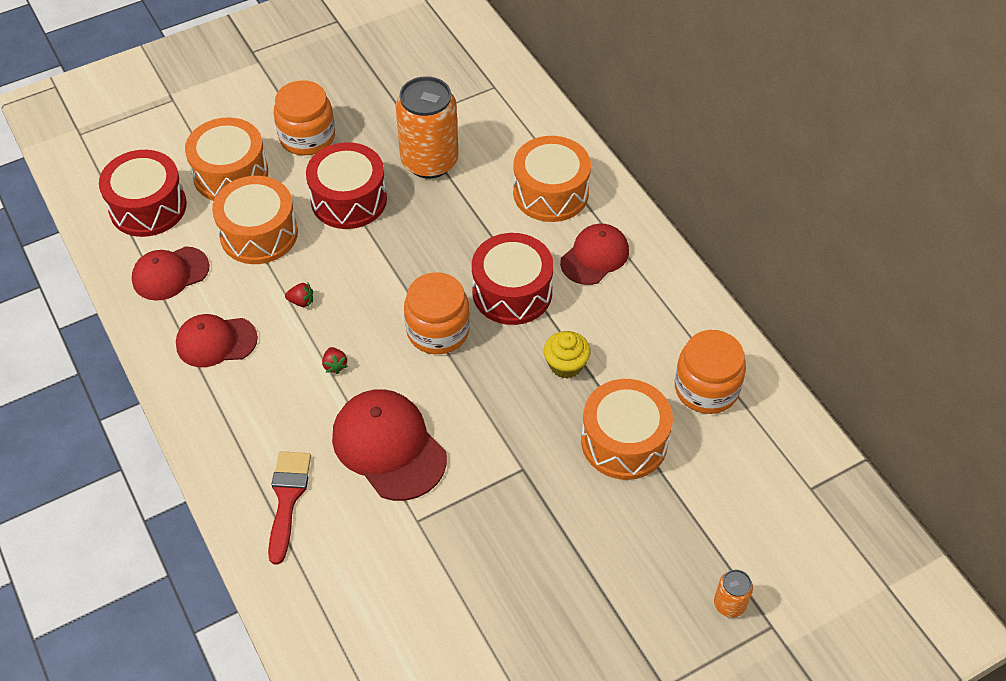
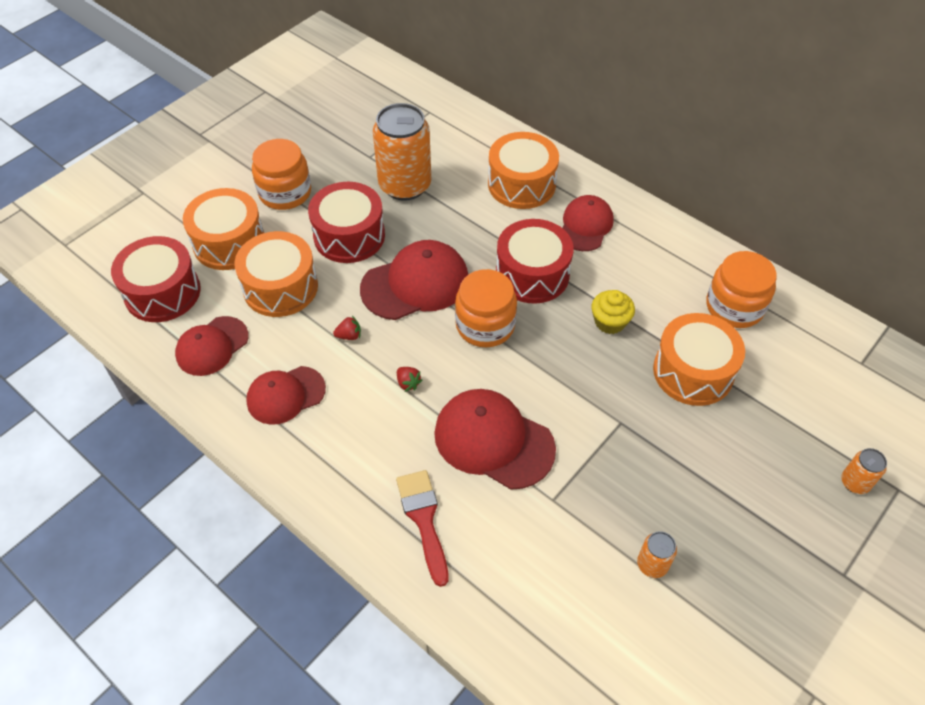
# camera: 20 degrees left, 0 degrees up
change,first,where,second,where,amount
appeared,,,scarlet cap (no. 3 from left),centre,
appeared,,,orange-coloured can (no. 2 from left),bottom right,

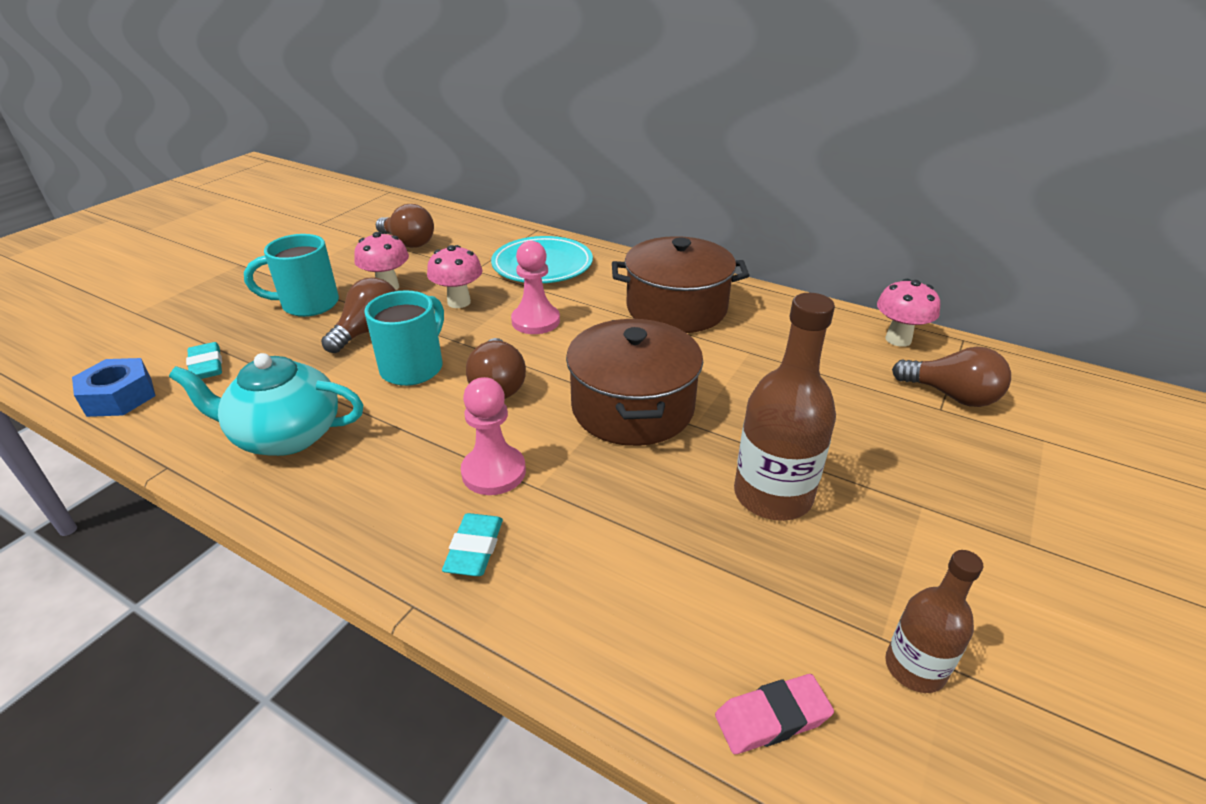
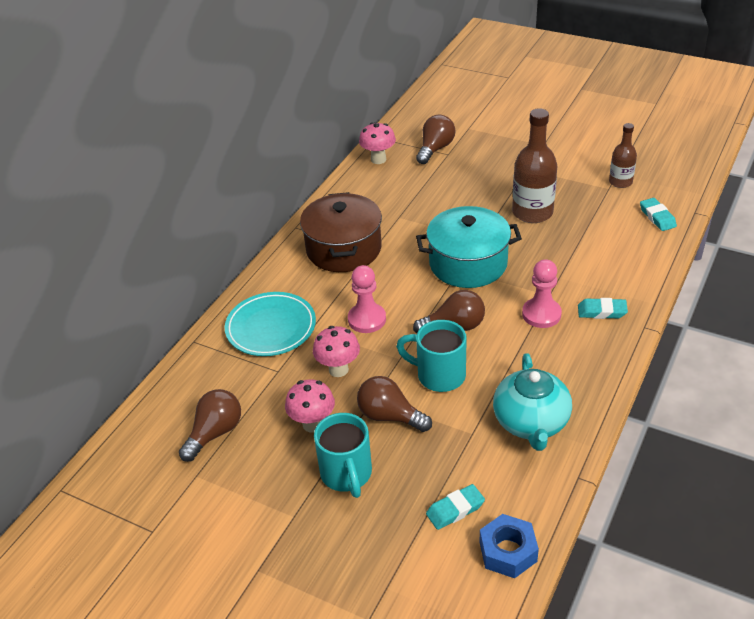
# camera: 90 degrees left, 5 degrees up
change,first,where,second,where,amount
colour,dark brown cooking pot (no. 1 from left),centre,teal cooking pot,centre,
colour,rose-pink pencil eraser,bottom centre,teal pencil eraser (no. 3 from left),middle right,

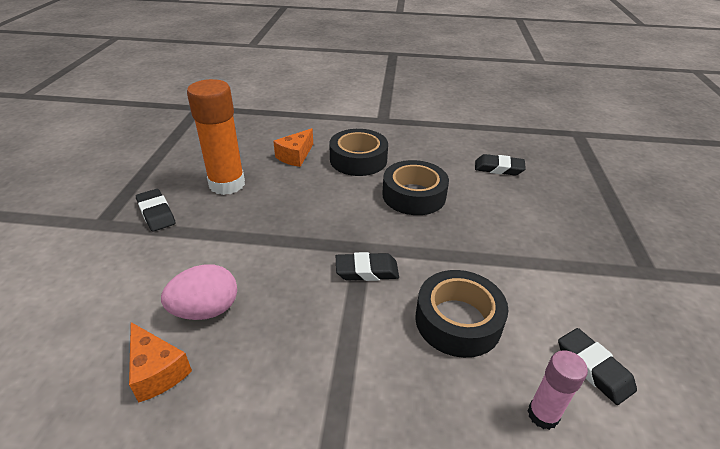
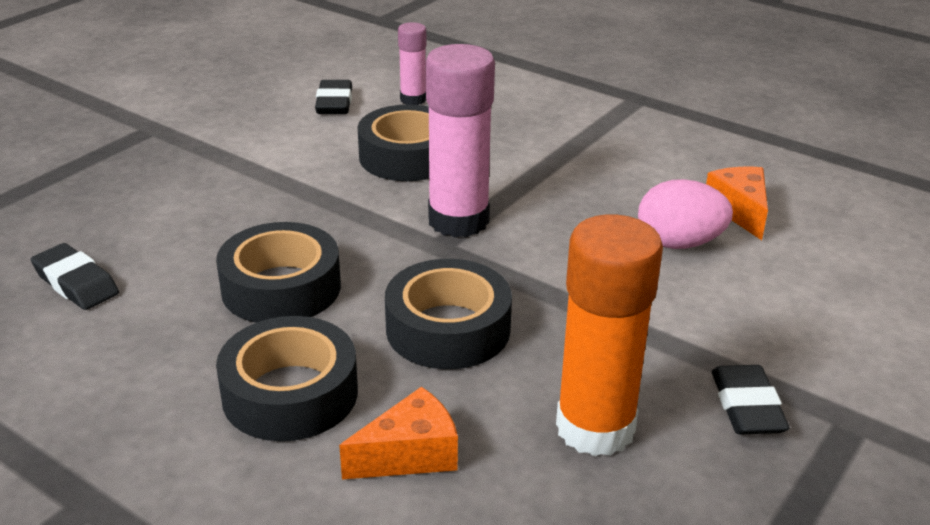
# camera: 150 degrees left, 5 degrees down
change,first,where,second,where,amount
exchanged,ebony pencil eraser (no. 2 from left),centre,rose-pink glue stick (no. 2 from left),top centre,
appeared,,,ebony roll of tape (no. 4 from left),centre,

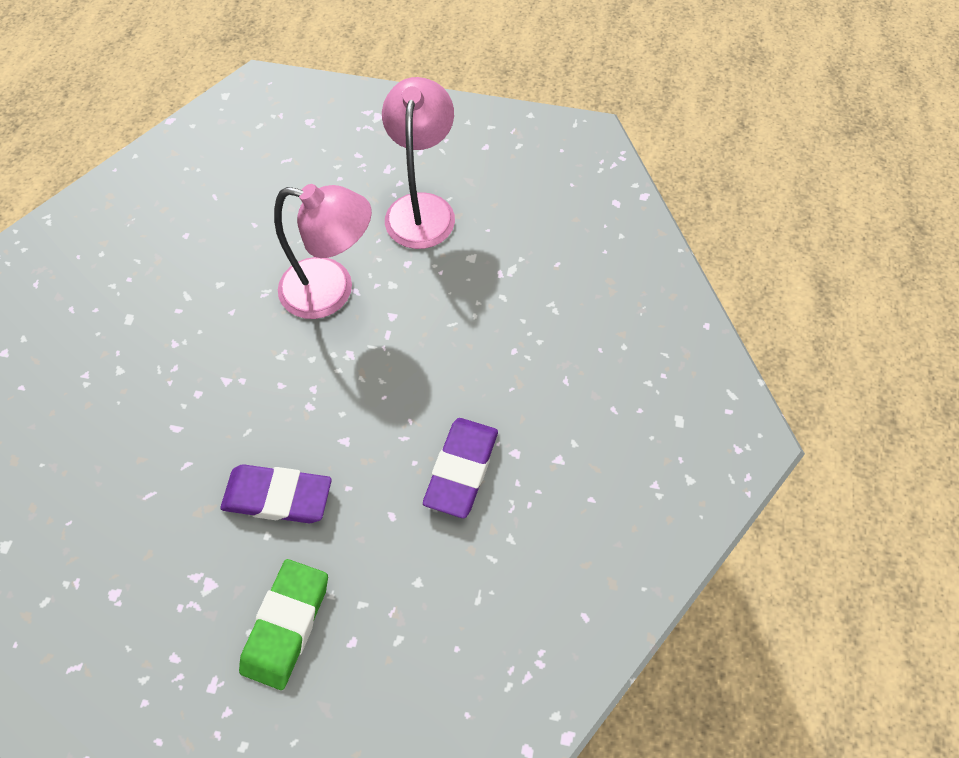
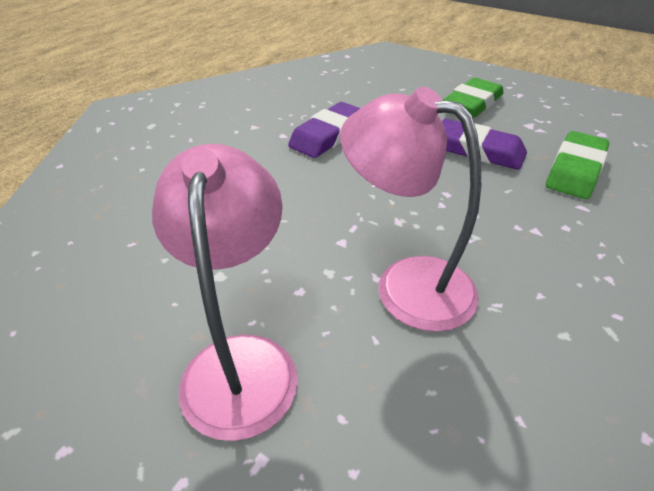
# camera: 160 degrees left, 20 degrees down
change,first,where,second,where,amount
spun,rose-pink lamp (no. 2 from left in the first image),top centre,rose-pink lamp (no. 1 from left),centre,150 degrees clockwise
appeared,,,emerald pencil eraser (no. 2 from left),middle right,

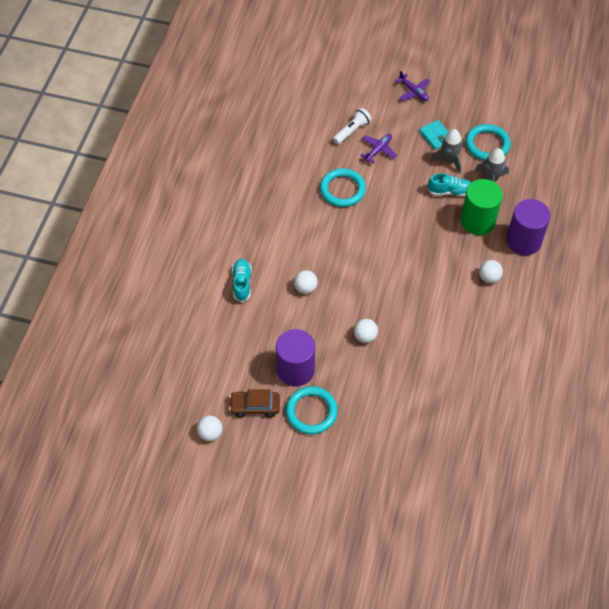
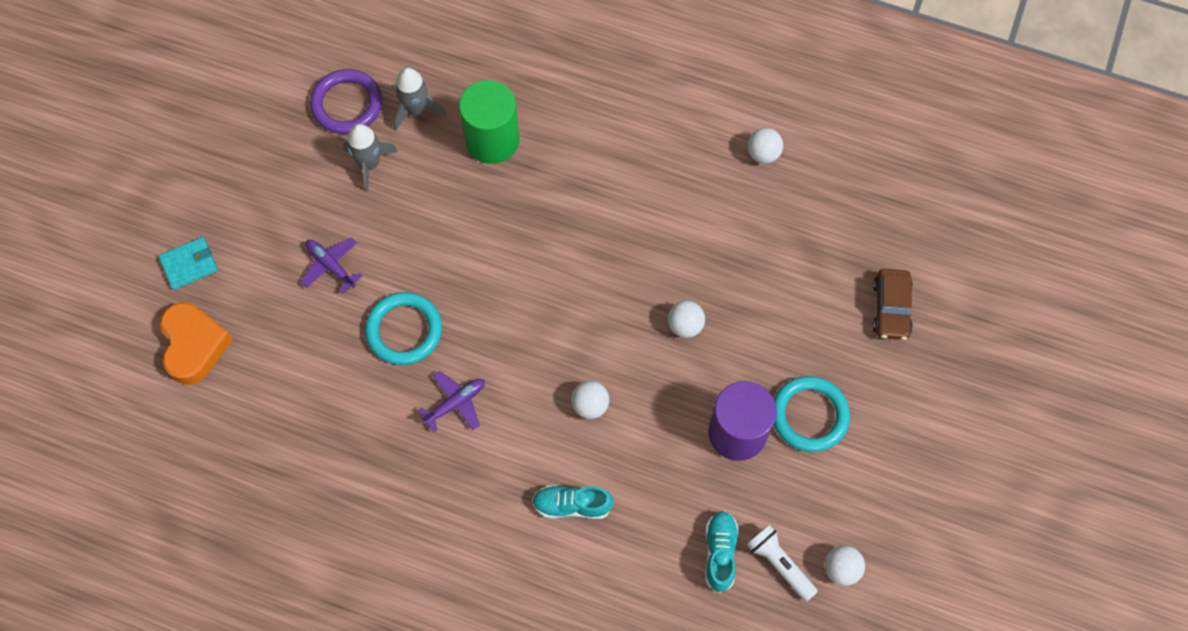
# camera: 85 degrees left, 10 degrees up
change,first,where,second,where,amount
relocated,dark brown car,centre,,middle right,
relocated,white pocket torch,top centre,,bottom centre,
relocated,violet plane (no. 2 from left),top right,,centre,
relocated,teal card wallet,top right,,middle left,
relocated,teal shoe (no. 2 from left),top right,,bottom centre,
colour,teal torus (no. 3 from left),top right,violet torus,top left,
relocated,white ball (no. 4 from left in the first image),middle right,white ball (no. 3 from left),top centre,
missing,violet solid cylinder (no. 2 from left),middle right,,,
appeared,,,orange-coloured love heart,middle left,

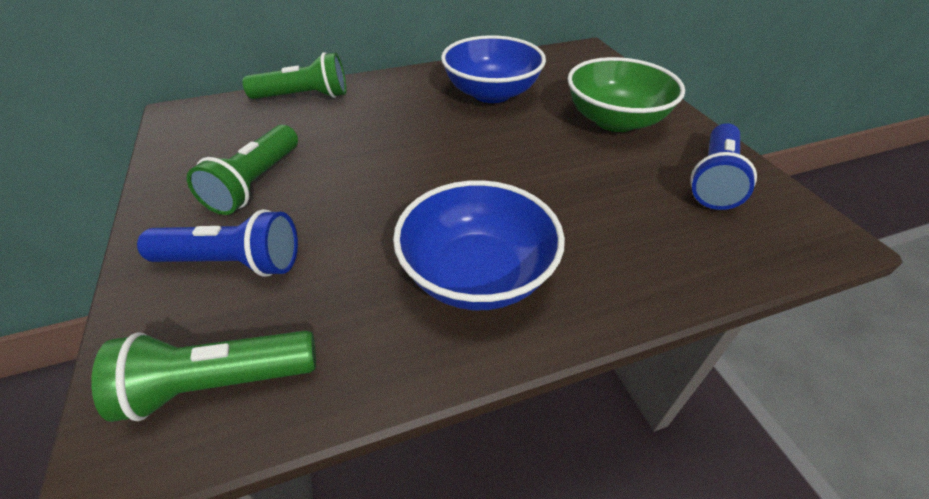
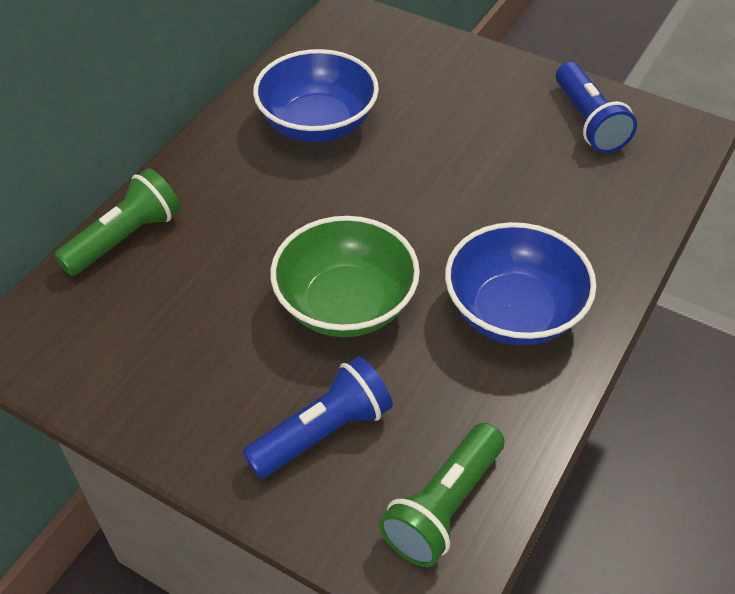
# camera: 40 degrees left, 5 degrees up
change,first,where,second,where,amount
missing,emerald pocket torch (no. 2 from left),middle left,,,
relocated,emerald deep dish,top right,,centre,

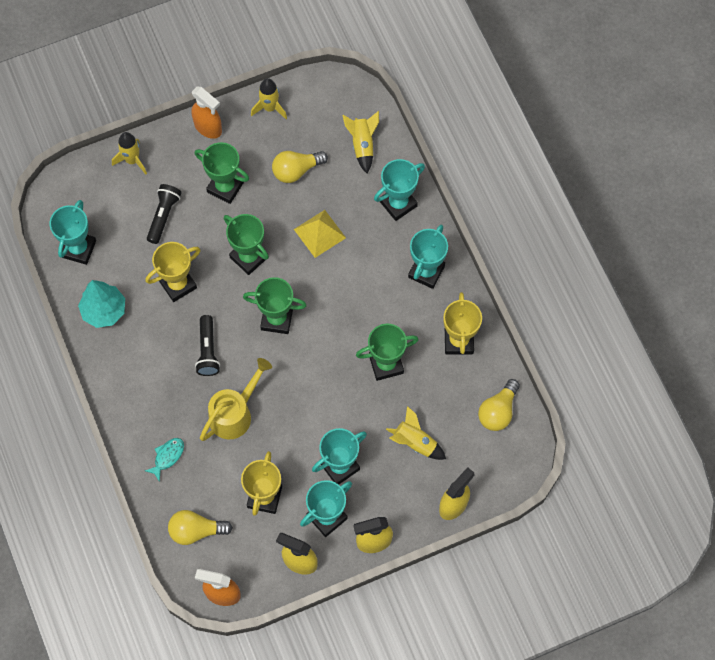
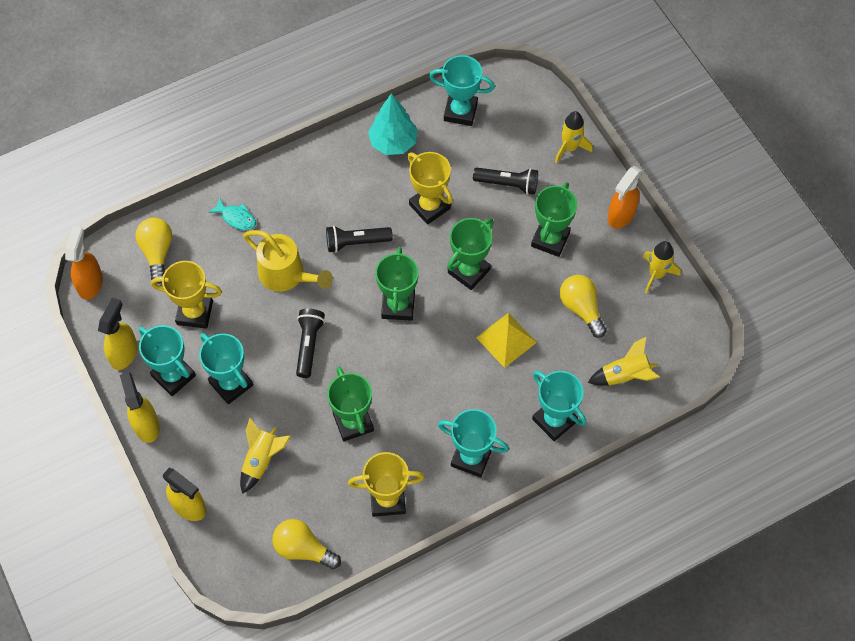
# camera: 85 degrees right, 5 degrees down
change,first,where,second,where,amount
appeared,,,ebony pocket torch (no. 1 from left),centre,

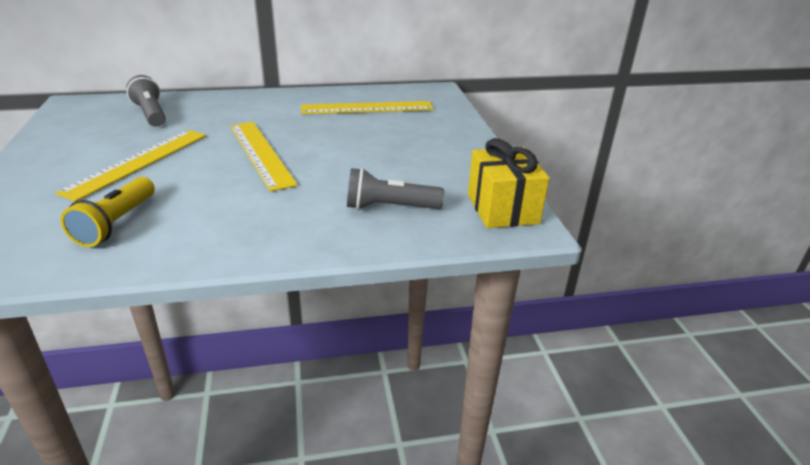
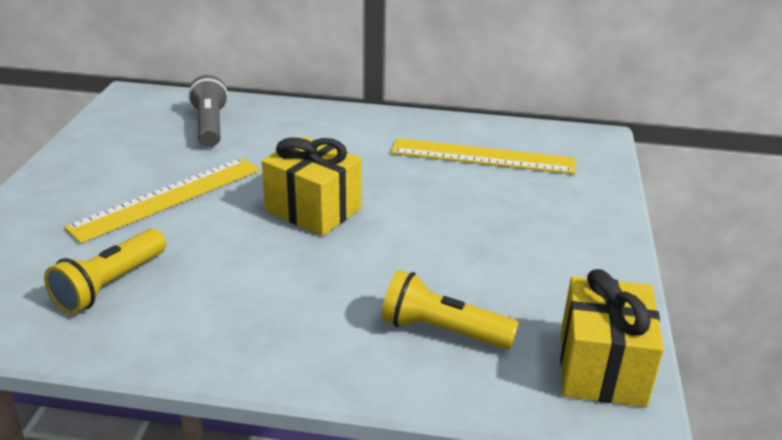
# camera: 20 degrees right, 0 degrees up
change,first,where,second,where,amount
exchanged,yellow measuring stick (no. 2 from left),middle left,yellow gift (no. 1 from left),centre,
colour,ash-grey pocket torch (no. 2 from left),centre,yellow pocket torch (no. 2 from left),bottom centre,

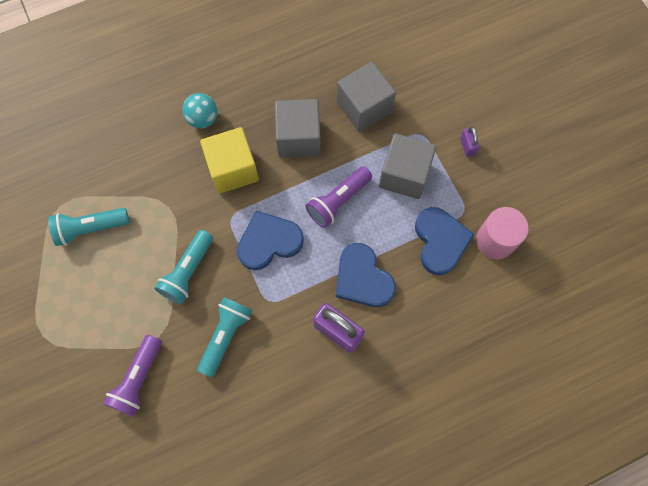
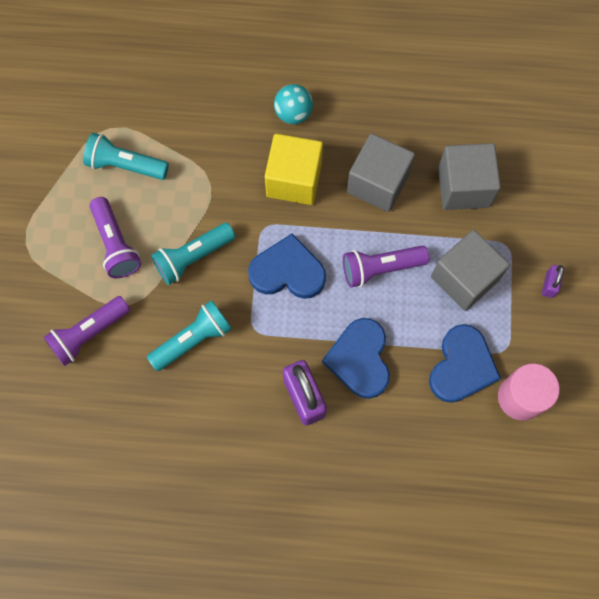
# camera: 30 degrees right, 0 degrees up
change,first,where,second,where,amount
appeared,,,violet pocket torch (no. 2 from left),middle left,

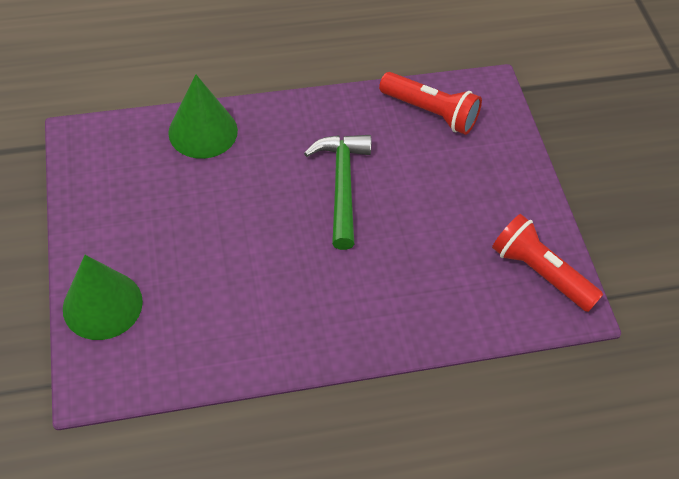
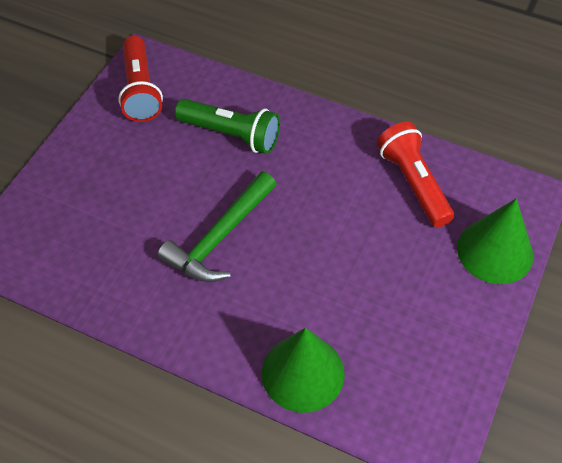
# camera: 140 degrees left, 0 degrees up
change,first,where,second,where,amount
relocated,scarlet pocket torch (no. 1 from left in the first image),top centre,scarlet pocket torch (no. 2 from left),middle right,
appeared,,,emerald pocket torch,top centre,

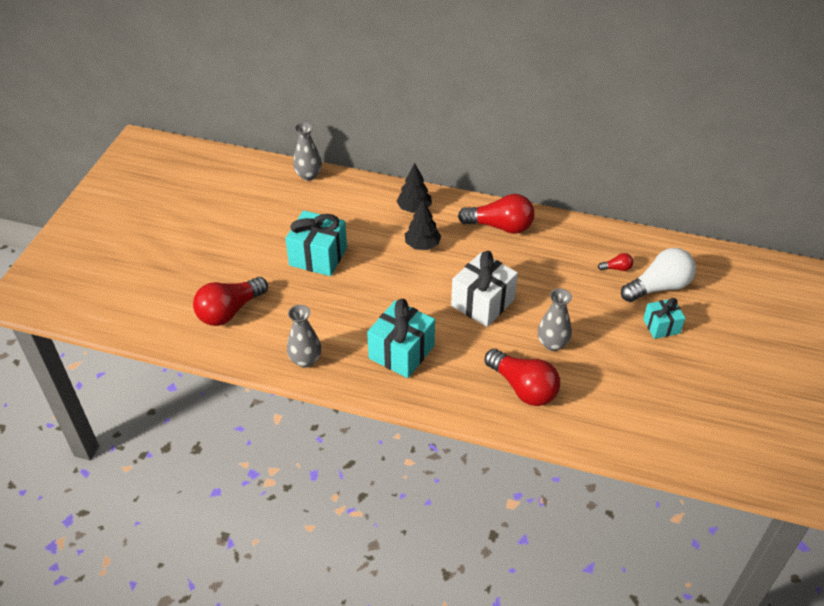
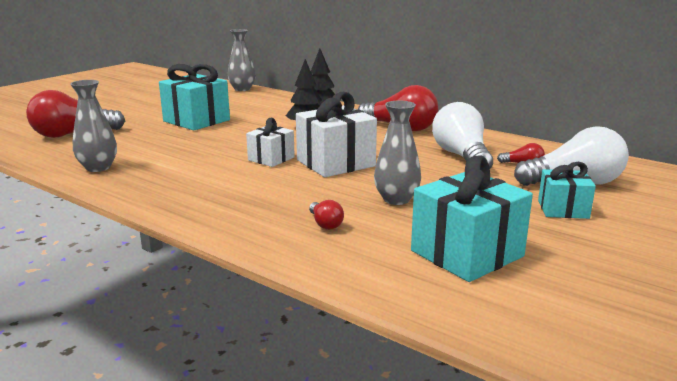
# camera: 20 degrees right, 25 degrees down
change,first,where,second,where,amount
relocated,teal gift (no. 2 from left),centre,,middle right,
size,scarlet lightbulb (no. 3 from left in the first image),centre,scarlet lightbulb (no. 2 from left),centre,x0.44
appeared,,,white gift (no. 1 from left),centre,
appeared,,,white lightbulb (no. 1 from left),middle right,

